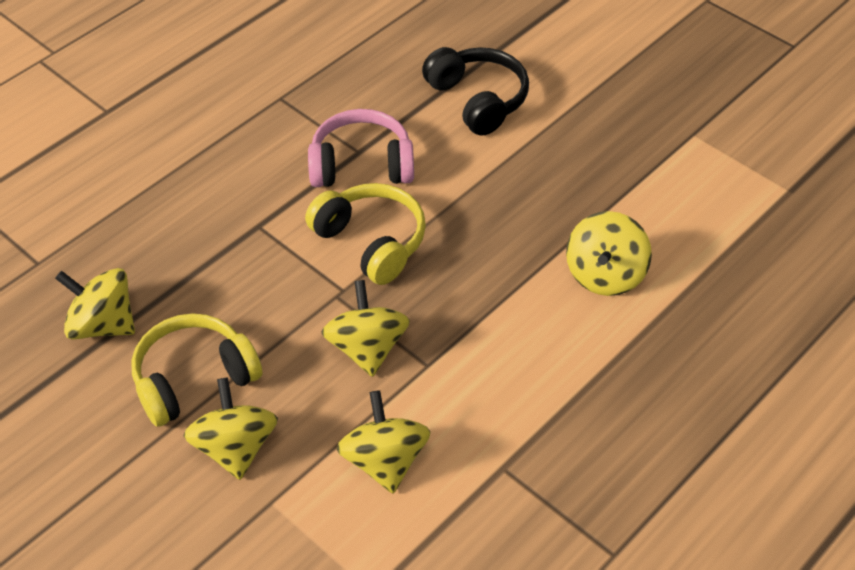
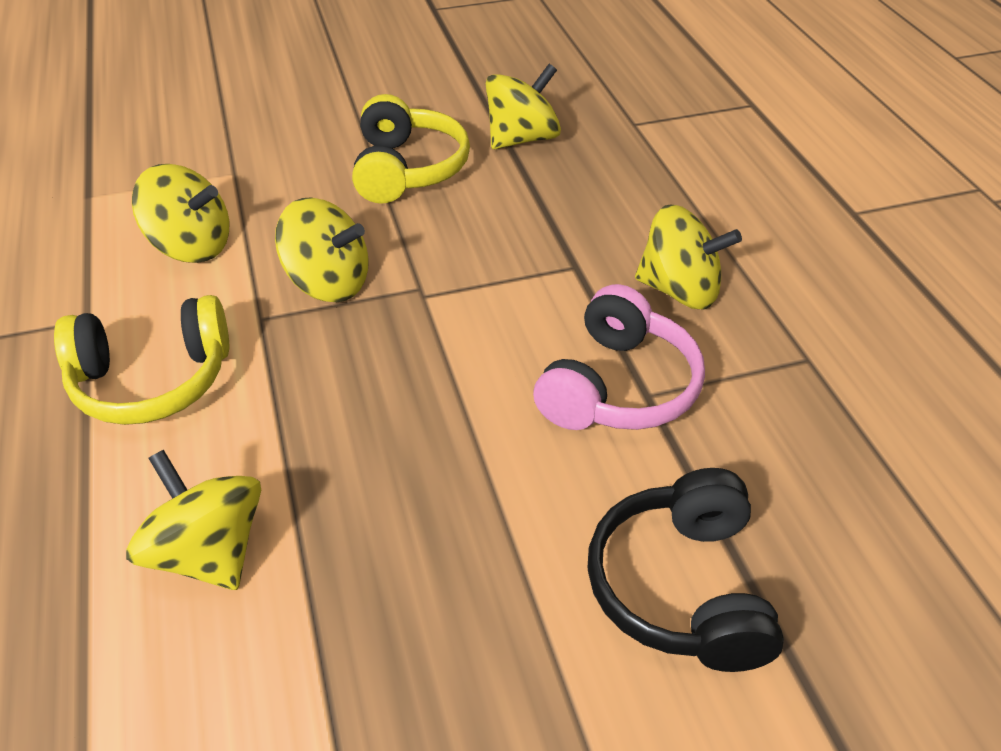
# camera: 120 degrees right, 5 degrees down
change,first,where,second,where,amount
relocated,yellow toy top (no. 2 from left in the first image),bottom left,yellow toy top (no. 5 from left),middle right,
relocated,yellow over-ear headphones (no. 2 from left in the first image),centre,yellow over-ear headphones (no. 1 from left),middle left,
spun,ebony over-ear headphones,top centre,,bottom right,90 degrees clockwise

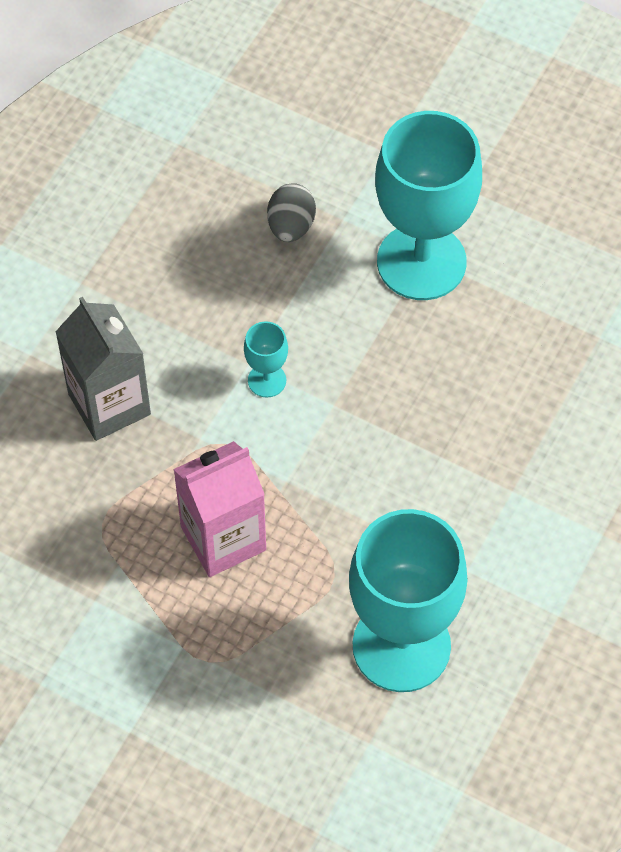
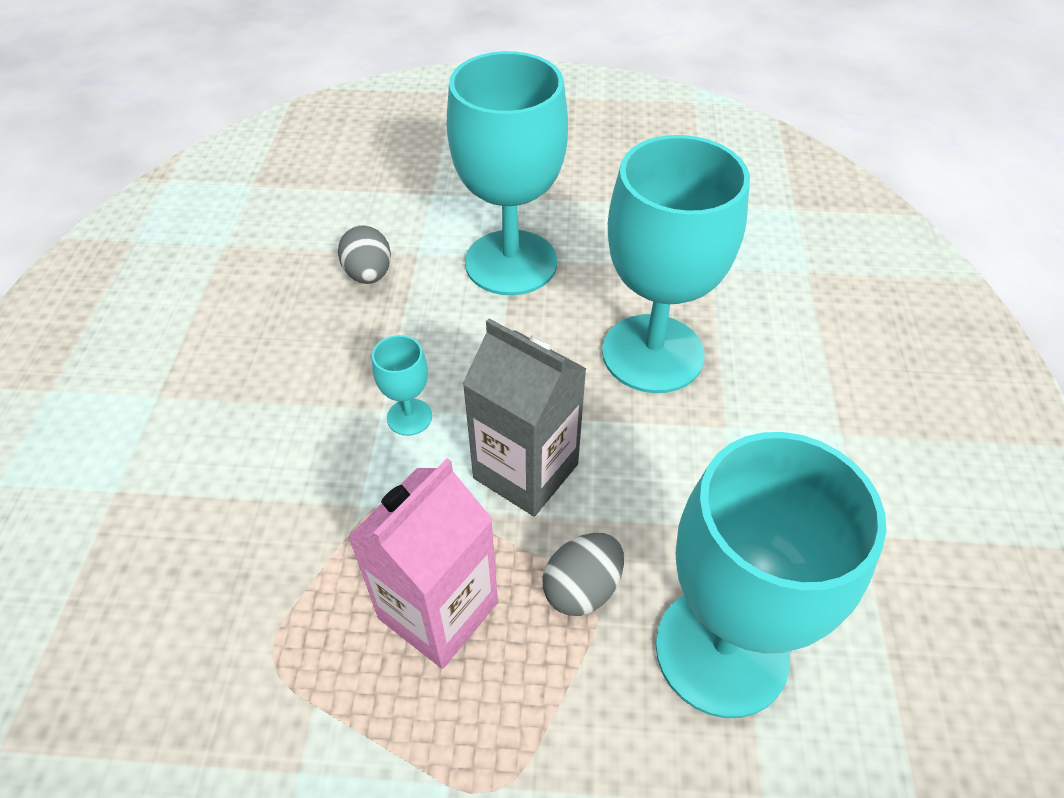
# camera: 25 degrees left, 10 degrees down
change,first,where,second,where,amount
relocated,ash-grey milk carton,middle left,,centre,
appeared,,,ash-grey toy egg (no. 2 from left),bottom centre,
appeared,,,teal wine glass (no. 3 from left),top centre,

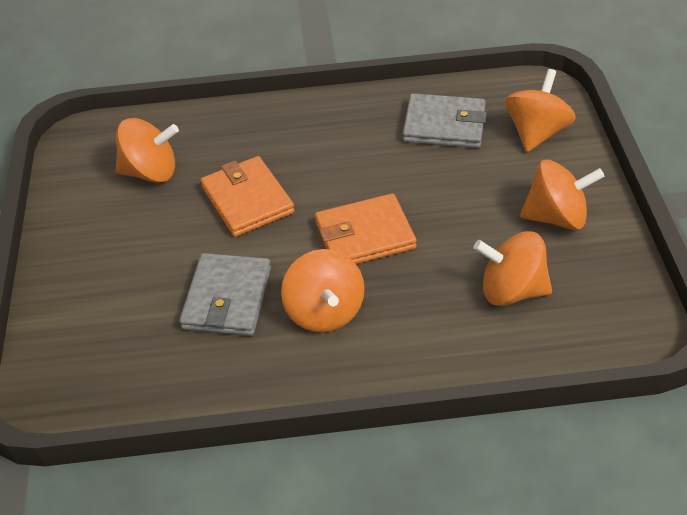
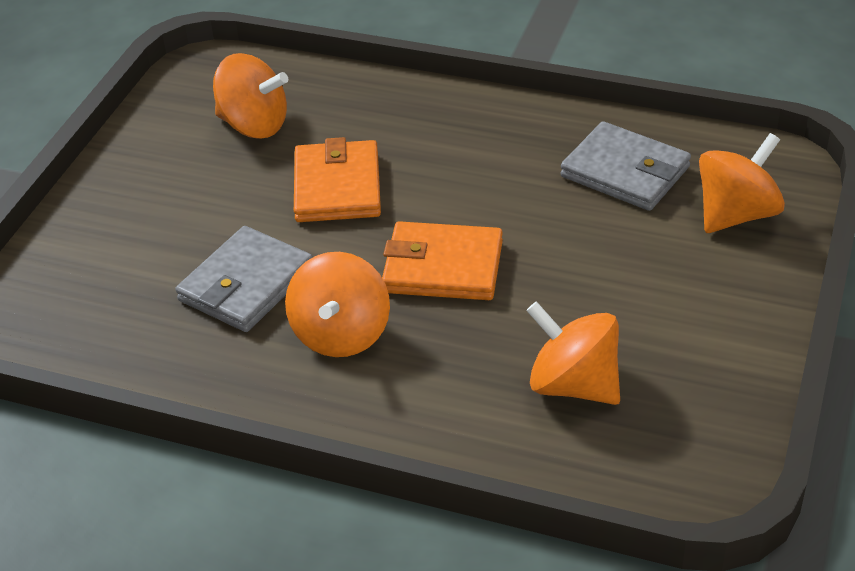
# camera: 25 degrees right, 5 degrees down
change,first,where,second,where,amount
missing,orange-coloured toy top (no. 5 from left),middle right,,,

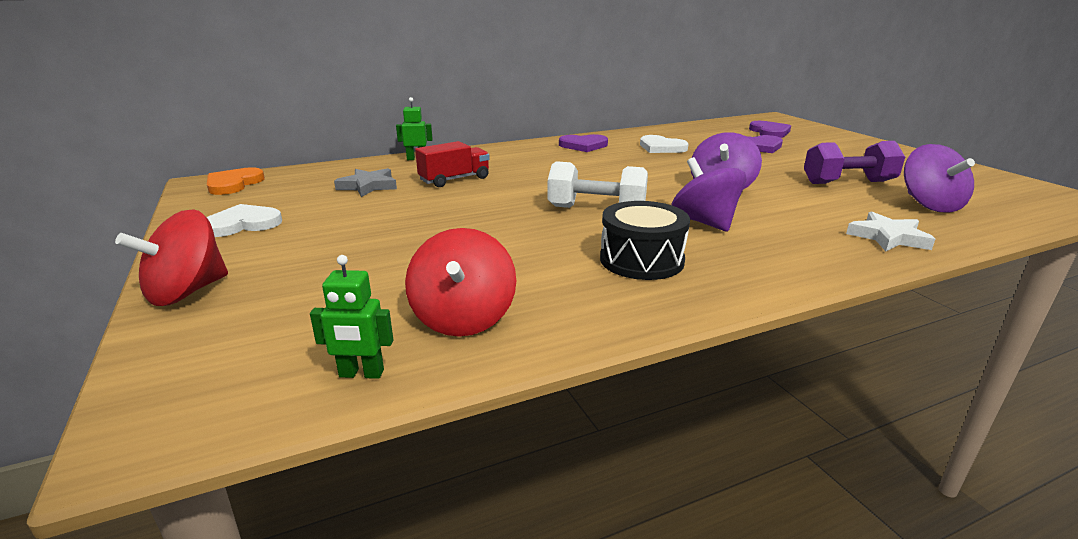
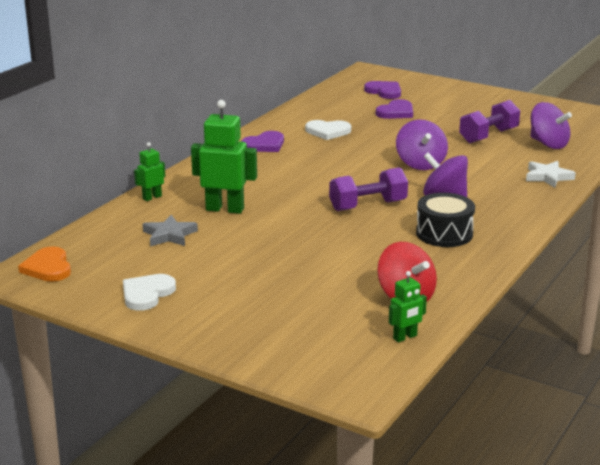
# camera: 35 degrees left, 0 degrees up
change,first,where,second,where,amount
missing,scarlet toy top (no. 1 from left),middle left,,,
exchanged,scarlet toy truck,top centre,emerald robot (no. 2 from left),centre,
colour,white dumbbell,centre,violet dumbbell (no. 1 from left),centre,

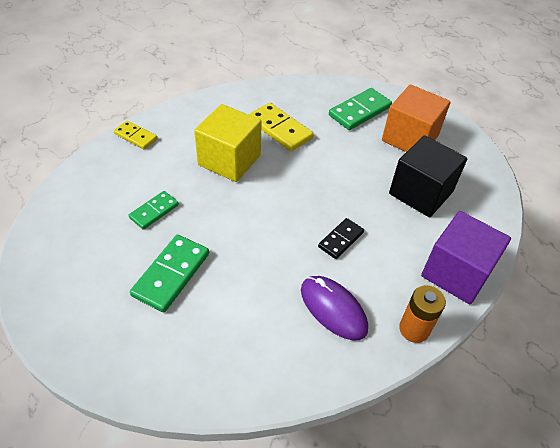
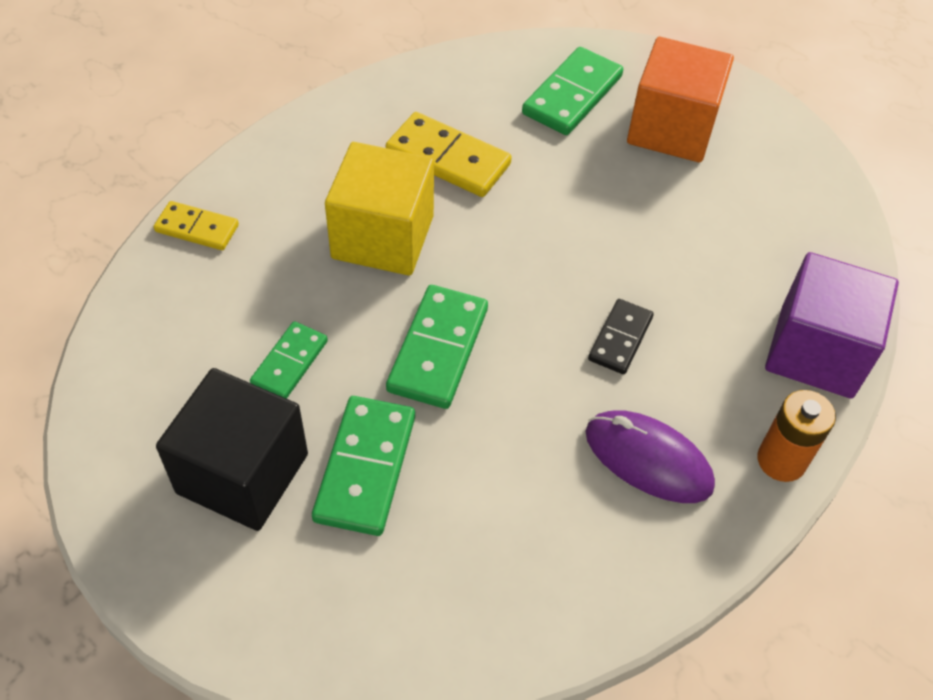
# camera: 15 degrees left, 5 degrees up
change,first,where,second,where,amount
relocated,ebony solid cube,middle right,,middle left,
appeared,,,emerald domino piece (no. 3 from left),centre,

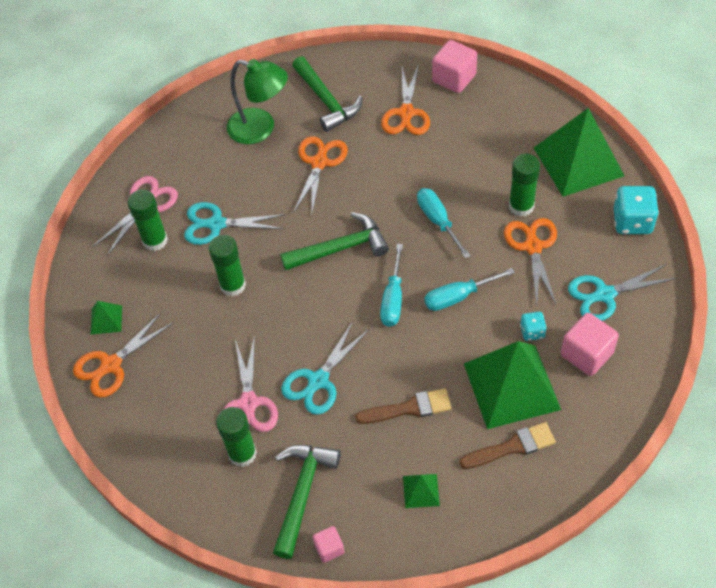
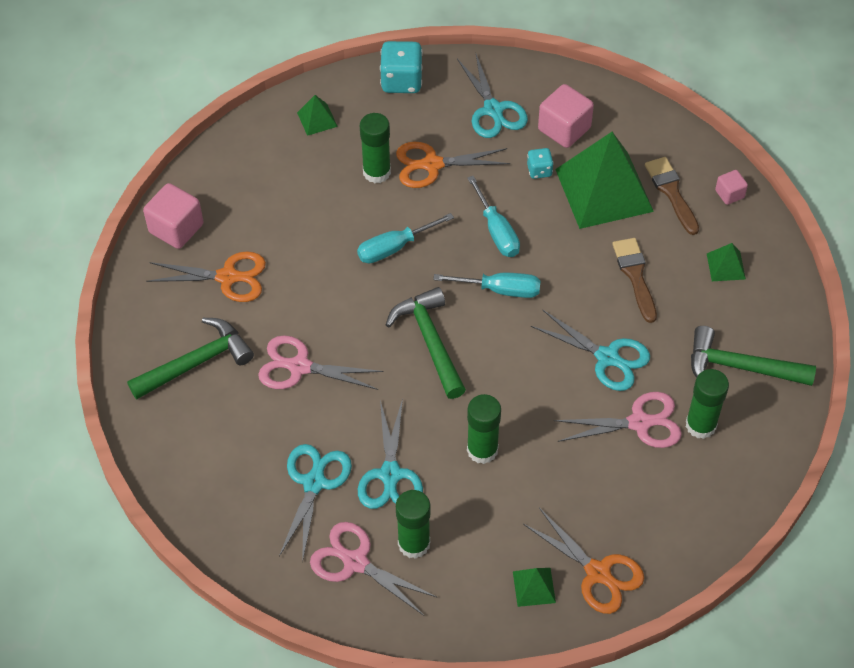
# camera: 95 degrees left, 0 degrees up
change,first,where,second,where,amount
missing,emerald lamp,top centre,,,
colour,orange-coloured pair of scissors (no. 2 from left),top centre,rose-pink pair of scissors (no. 1 from left),centre,
relocated,rose-pink solid cube (no. 1 from left in the first image),bottom centre,rose-pink solid cube (no. 3 from left),top right,
size,emerald solid pyramid (no. 4 from left in the first image),top right,emerald solid pyramid (no. 1 from left),top centre,x0.43
appeared,,,teal pair of scissors (no. 1 from left),bottom centre,

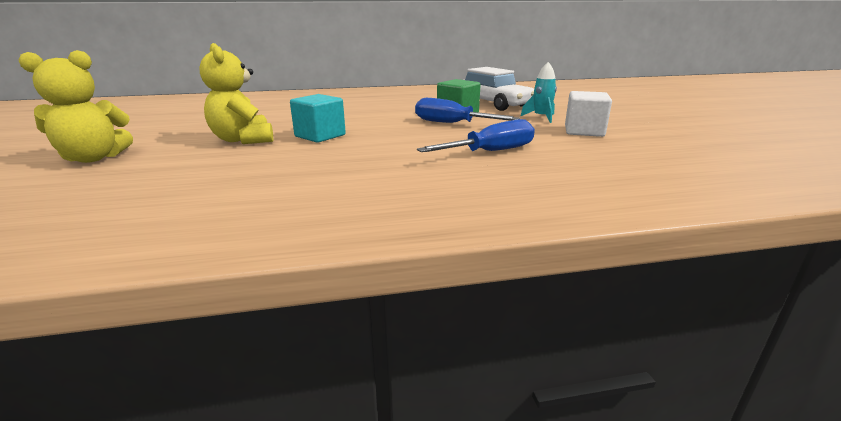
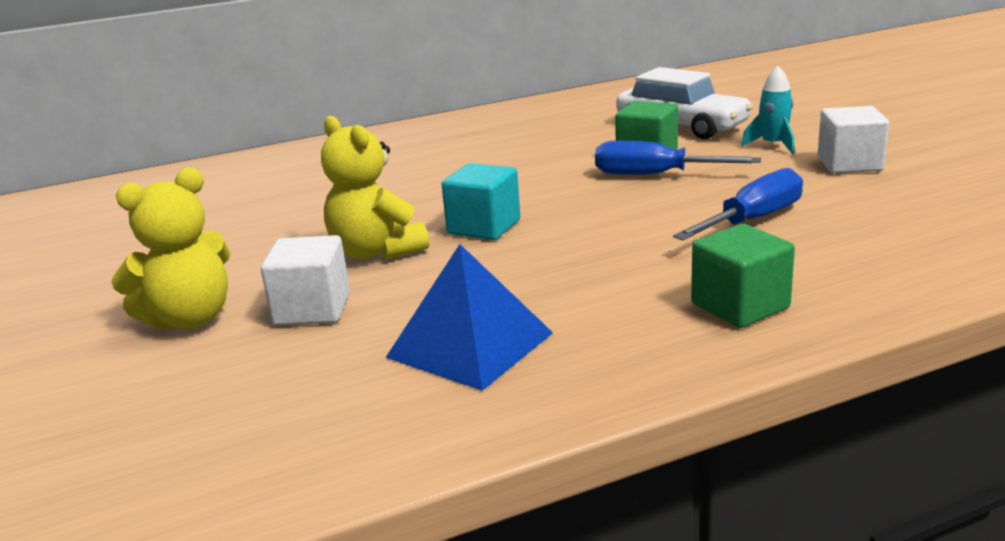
# camera: 10 degrees left, 0 degrees up
change,first,where,second,where,amount
appeared,,,white solid cube (no. 1 from left),middle left,
appeared,,,cobalt solid pyramid,centre,
appeared,,,emerald solid cube (no. 2 from left),middle right,

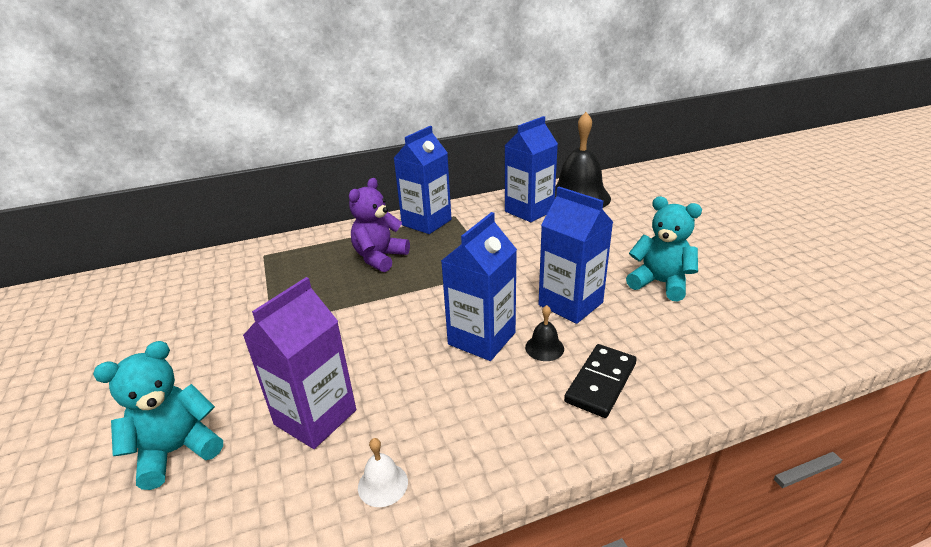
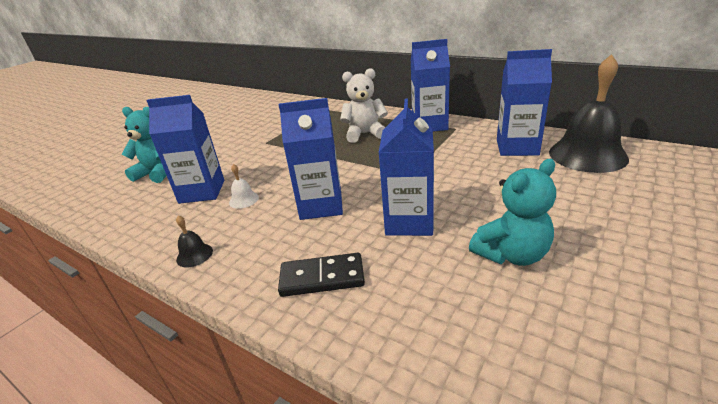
# camera: 55 degrees right, 0 degrees up
change,first,where,second,where,amount
colour,violet milk carton,middle left,cobalt milk carton (no. 1 from left),middle left,
colour,violet stuffed bear,centre,white stuffed bear,top centre,
relocated,white bell,bottom centre,,centre,
relocated,ebony bell (no. 1 from left),centre,,middle left,
spun,teal stuffed bear (no. 2 from left),middle right,,middle right,60 degrees clockwise

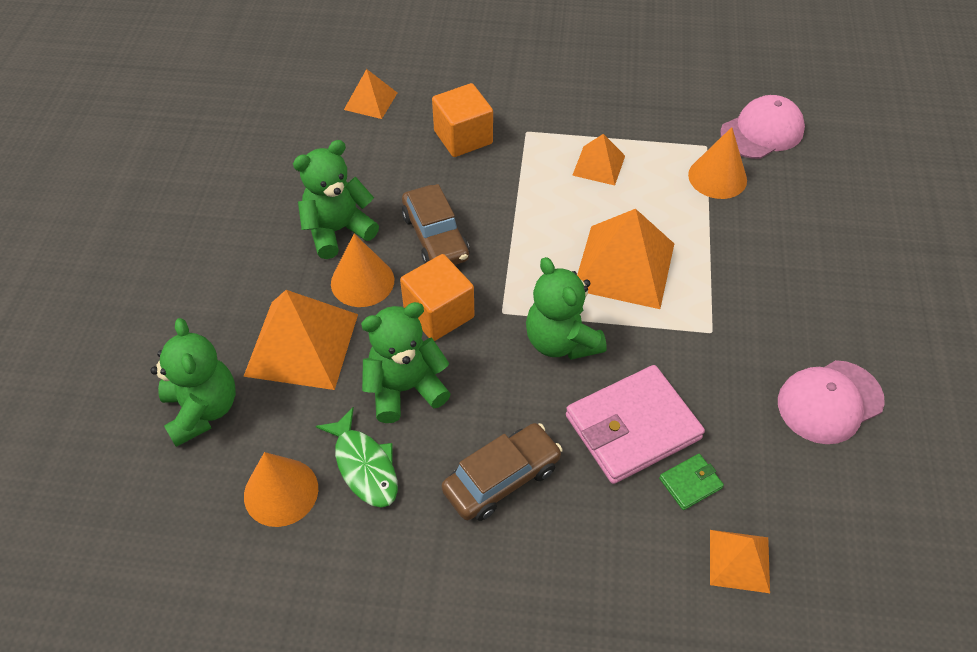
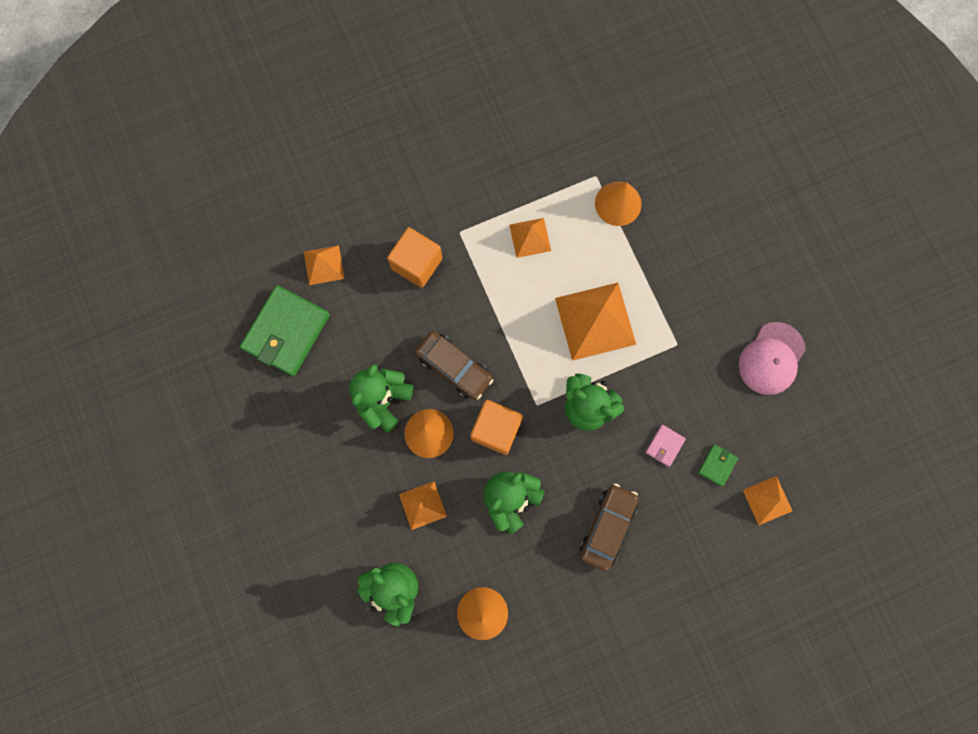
# camera: 30 degrees left, 25 degrees up
change,first,where,second,where,amount
size,orange-coloured solid pyramid (no. 1 from left in the first image),middle left,orange-coloured solid pyramid (no. 2 from left),bottom centre,x0.55
missing,emerald fish figure,bottom centre,,,
size,rose-pink card wallet,centre,,middle right,x0.44
missing,rose-pink cap (no. 1 from left),top right,,,
appeared,,,emerald card wallet (no. 1 from left),middle left,

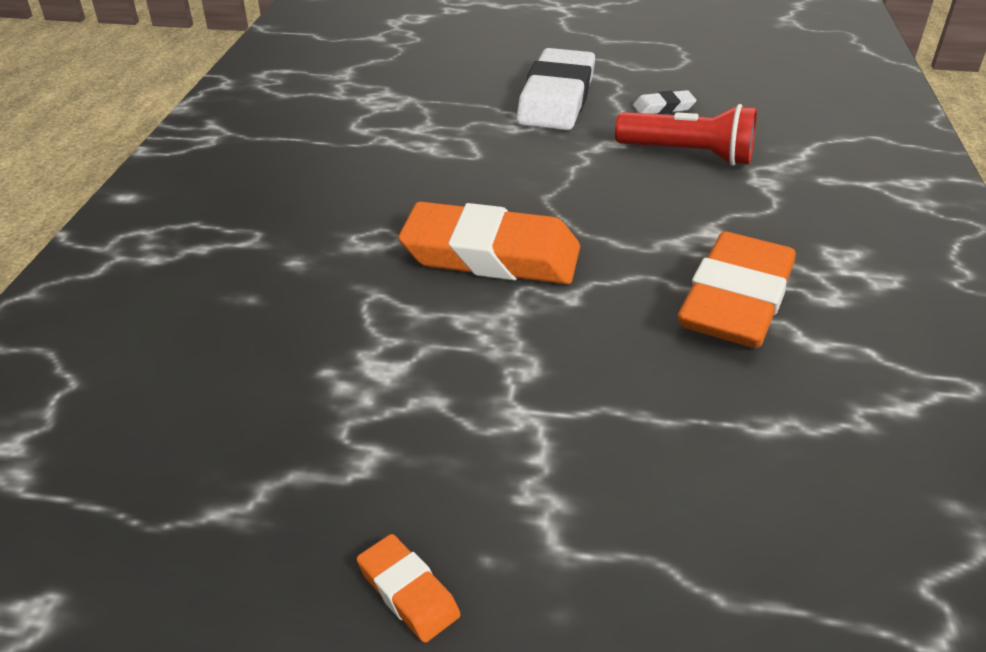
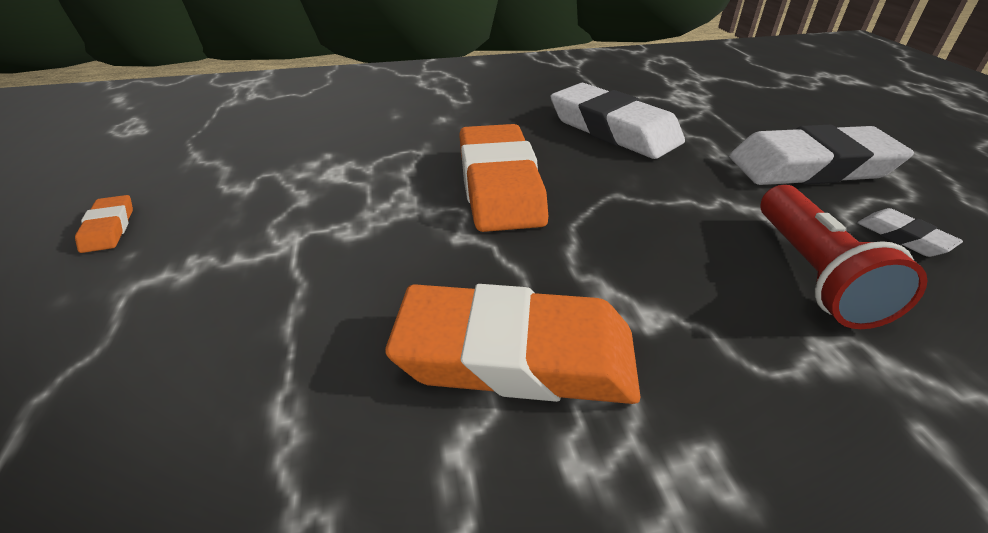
# camera: 70 degrees right, 0 degrees up
change,first,where,second,where,amount
spun,orange-coloured pencil eraser (no. 1 from left),bottom centre,,middle left,45 degrees counterclockwise
appeared,,,white pencil eraser (no. 1 from left),top centre,

